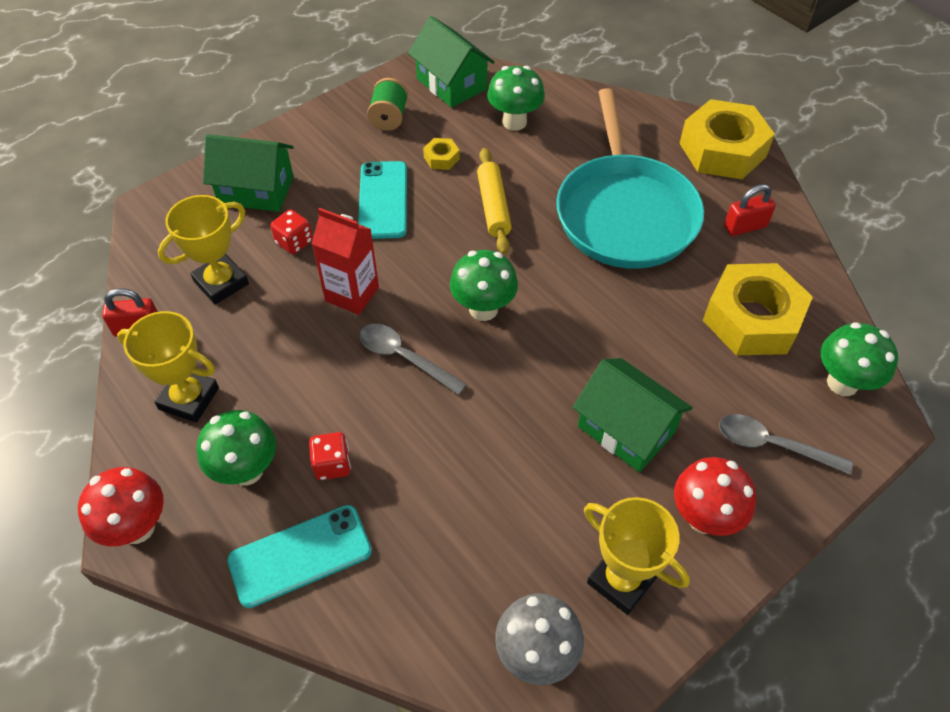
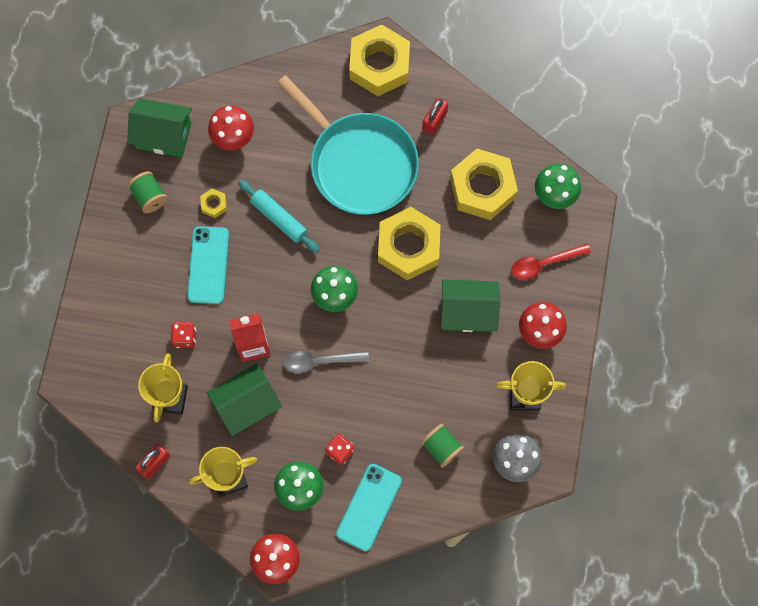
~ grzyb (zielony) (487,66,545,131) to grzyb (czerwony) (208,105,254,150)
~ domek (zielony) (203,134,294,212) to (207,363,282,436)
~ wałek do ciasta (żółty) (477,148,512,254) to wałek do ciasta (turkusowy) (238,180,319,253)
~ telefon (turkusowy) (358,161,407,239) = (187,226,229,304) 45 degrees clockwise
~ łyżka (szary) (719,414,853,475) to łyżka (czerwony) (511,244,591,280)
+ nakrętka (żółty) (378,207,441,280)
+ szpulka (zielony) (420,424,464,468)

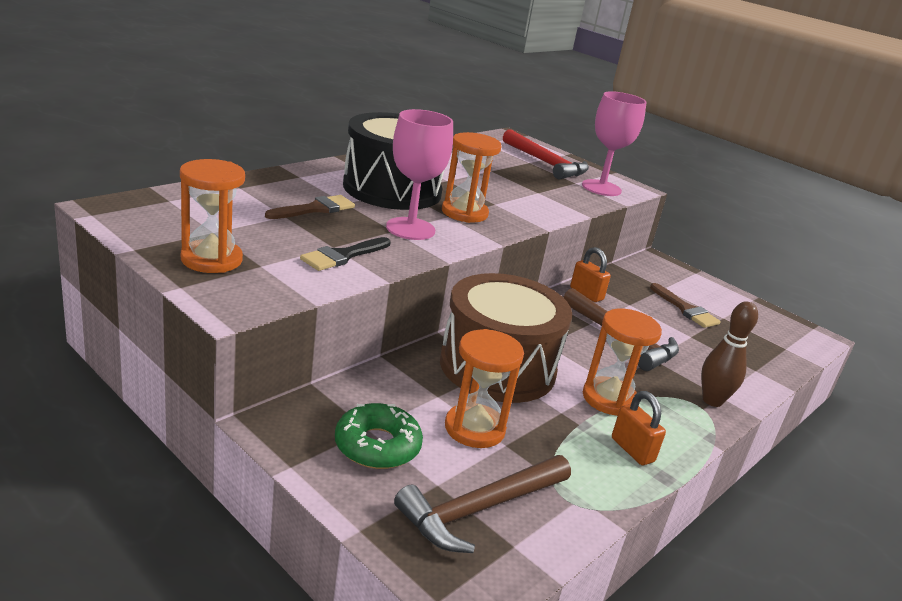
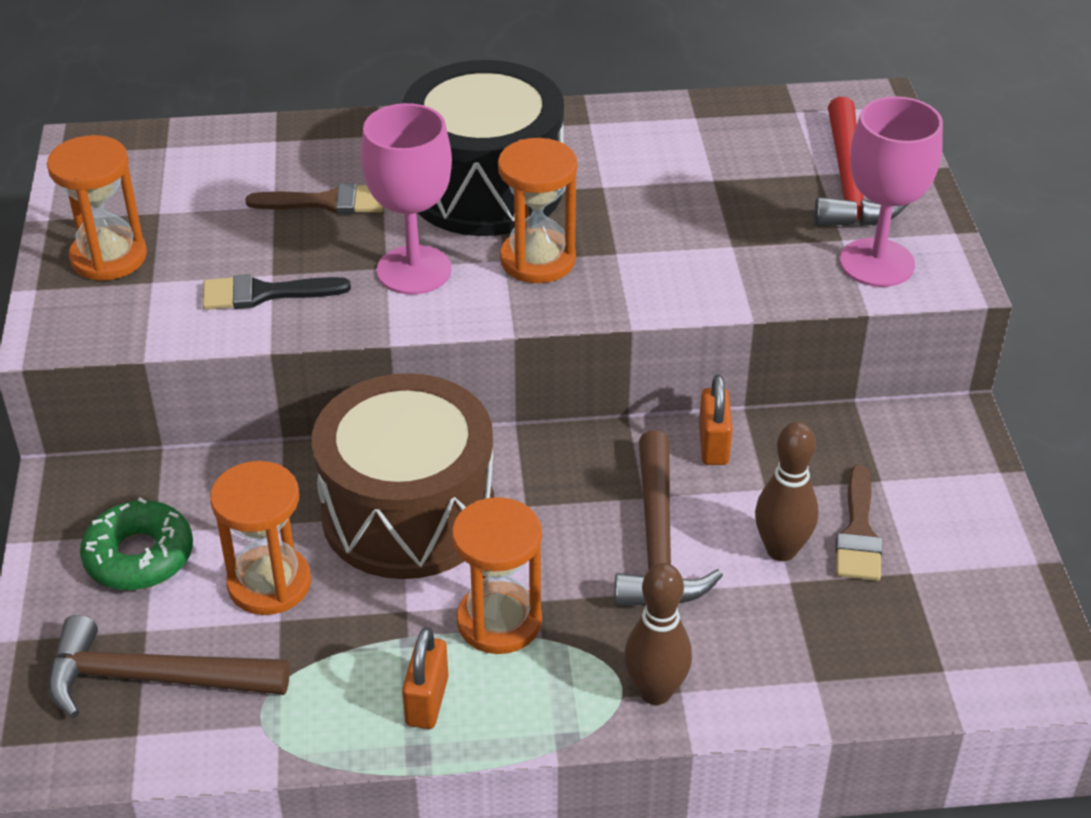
+ kręgiel (brązowy) (755,422,818,561)

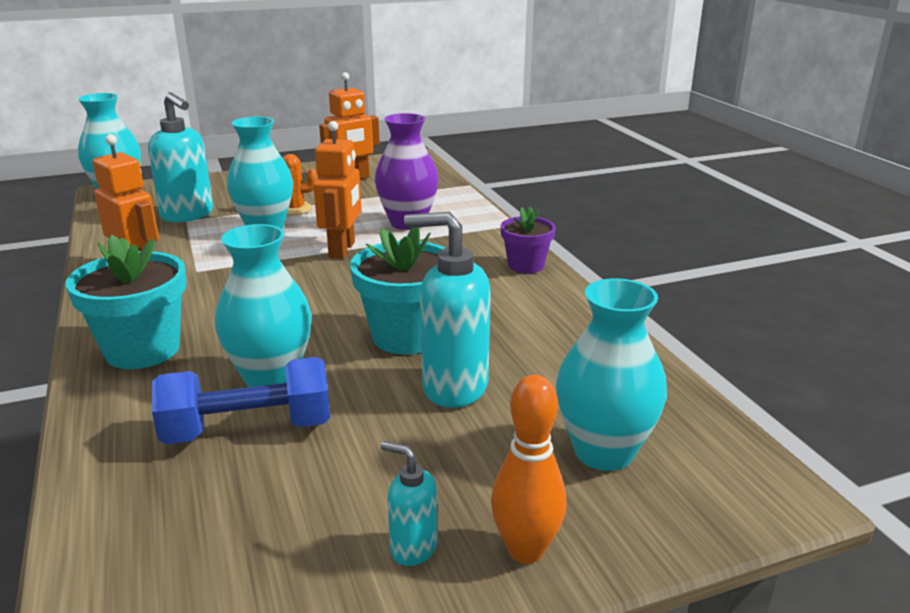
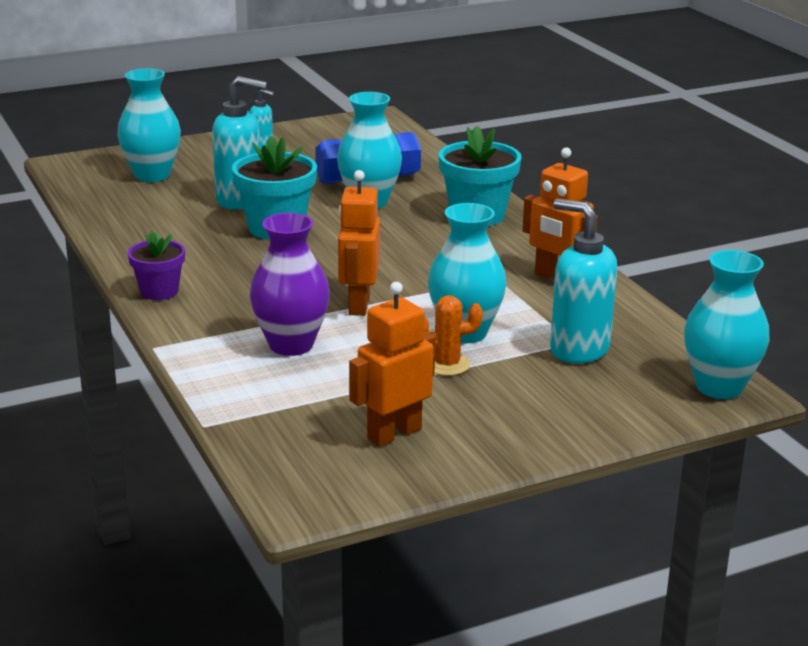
- kręgiel (pomarańczowy) (491,375,566,564)

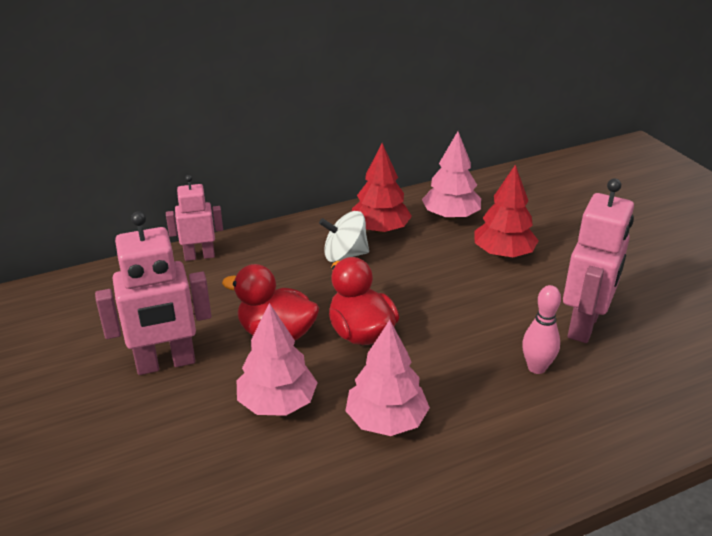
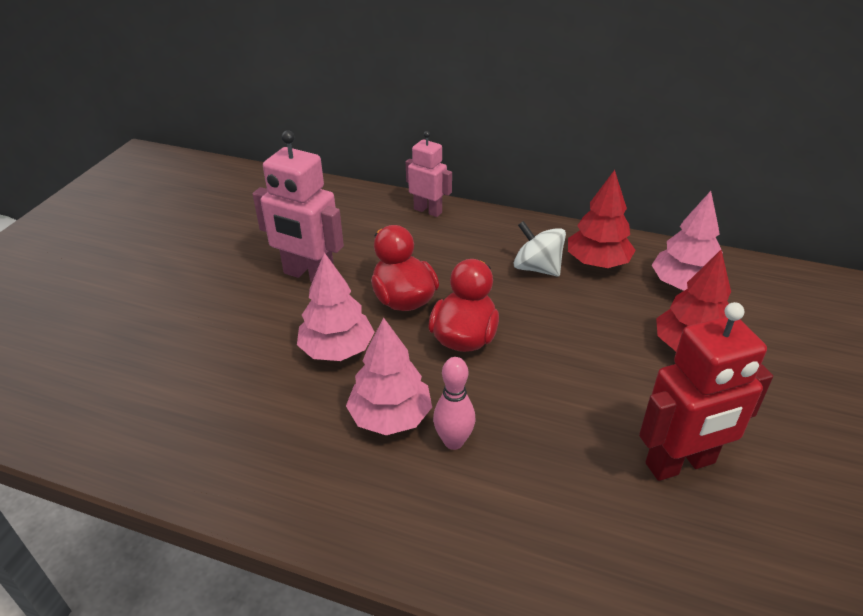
~ robot (różowy) (563,178,634,343) to robot (czerwony) (639,302,773,481)
~ kręgiel (różowy) (522,285,561,374) to (433,357,475,450)

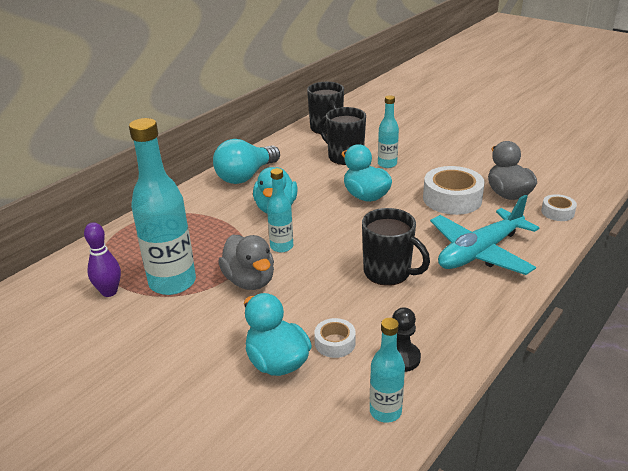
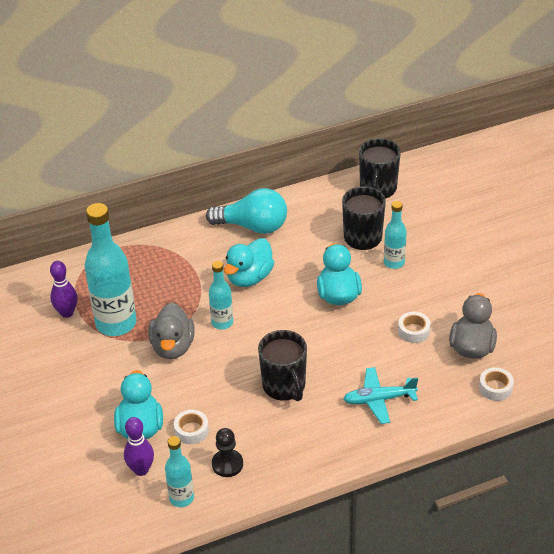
~ żarówka (turkusowy) (213,139,280,184) = (206,188,287,234) 150 degrees counterclockwise
~ taśma klejąca (biały) (423,166,485,215) = (398,312,431,343) x0.52
~ samolot (turkusowy) (430,195,539,275) = (343,367,418,424) x0.62
+ kręgiel (fioletowy) (124,417,154,476)

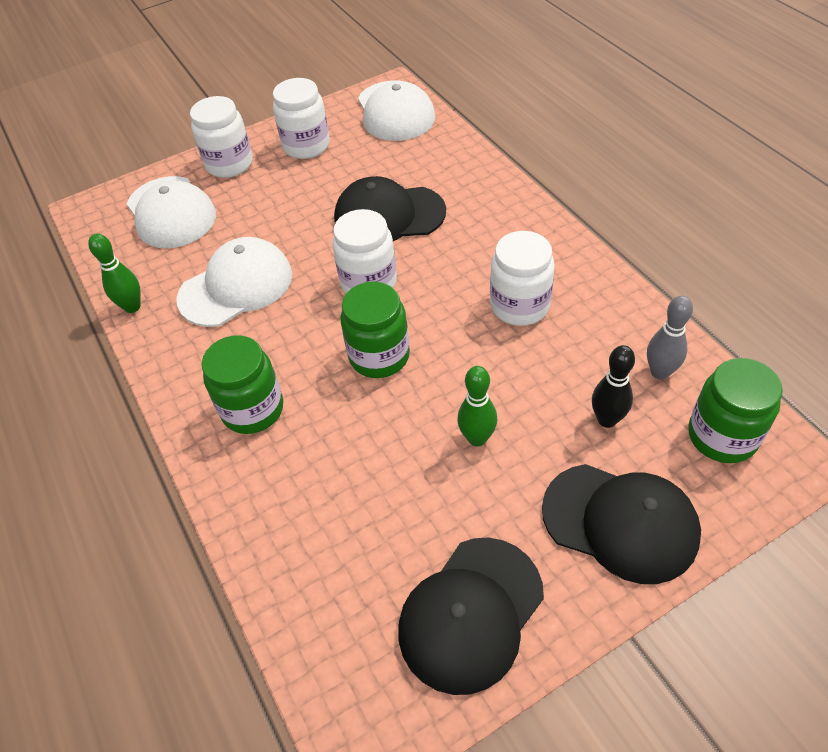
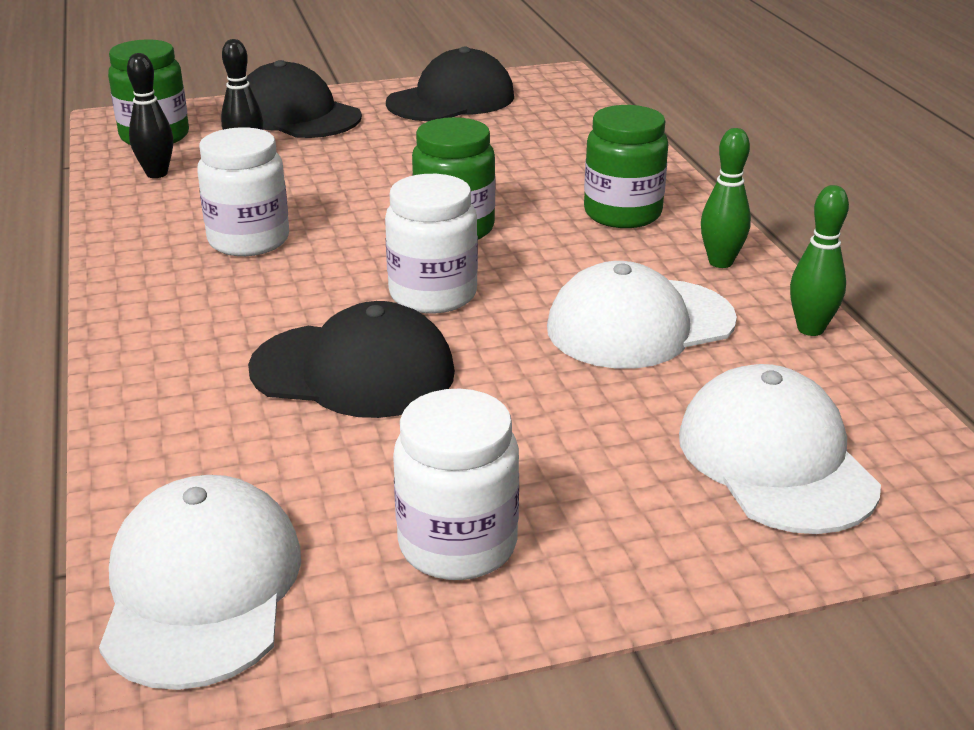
- słoik (biały) (190,96,253,178)
~ kręgiel (szary) (647,296,693,380) to kręgiel (czarny) (127,53,173,178)
~ kręgiel (zielony) (457,366,497,446) to (701,128,751,268)

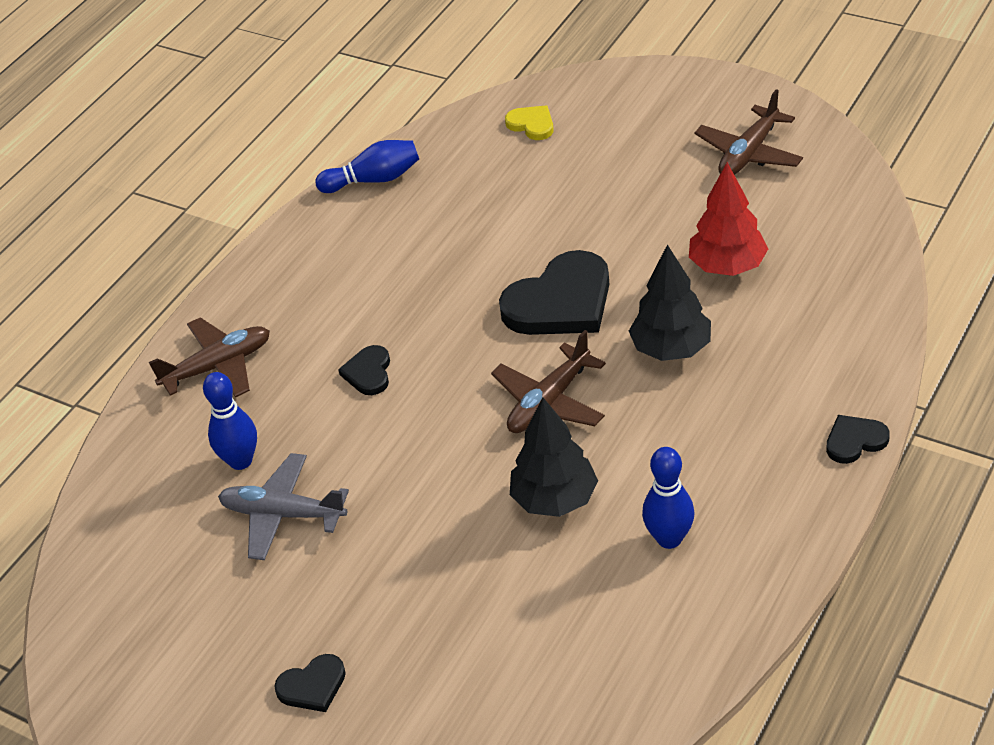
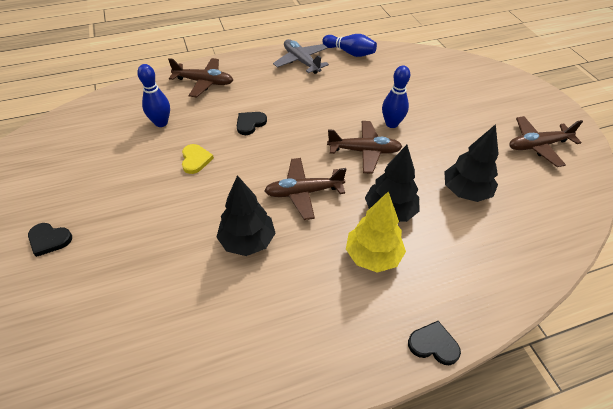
~ serce (żółty) (505,106,554,140) to (182,144,214,174)
~ drzewko (czerwony) (689,162,768,276) to drzewko (czarny) (444,124,499,202)
~ serce (czarny) (499,250,609,335) to samolot (brązowy) (327,121,403,174)
~ kręgiel (niebieski) (642,447,695,549) to (382,65,410,128)
~ samolot (szary) (218,453,349,560) to (273,39,329,74)
+ drzewko (żółty) (346,192,406,273)

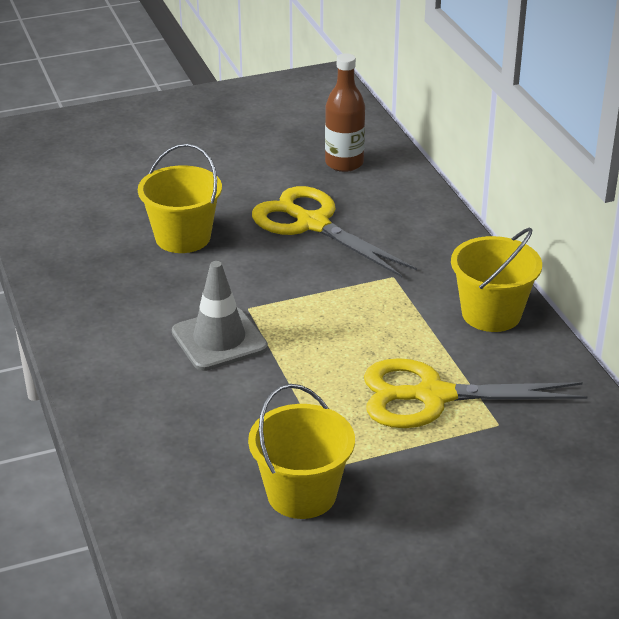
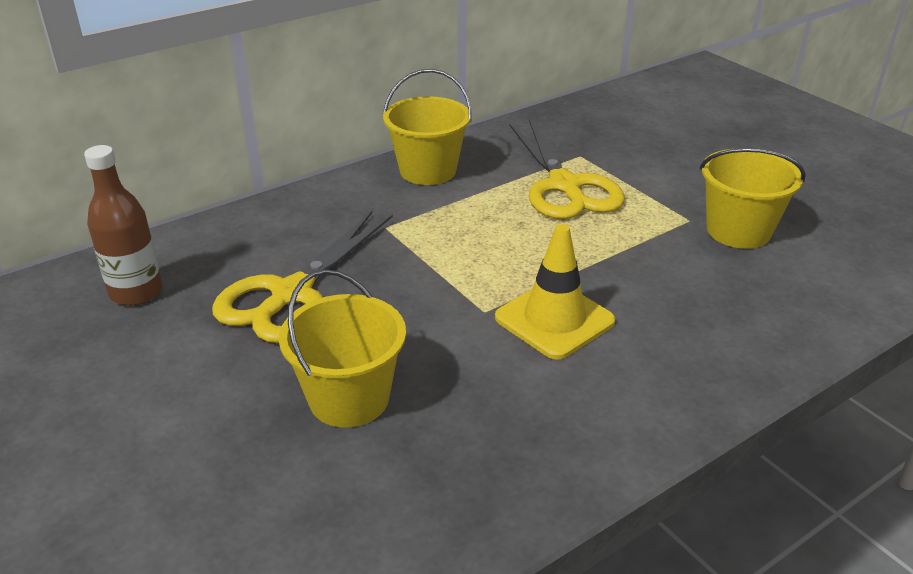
~ pachołek (szary) (172,261,268,371) to pachołek (żółty) (495,224,616,360)

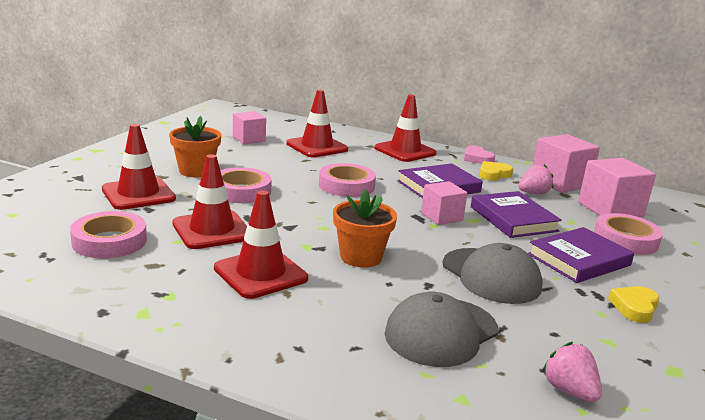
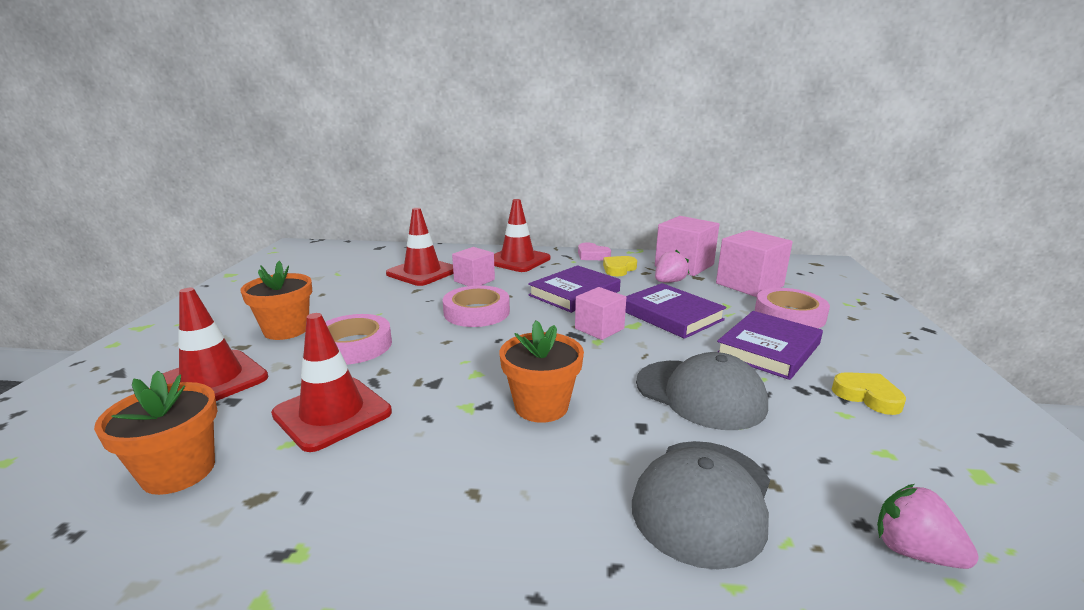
~ sześcian (różowy) (233,111,266,144) to (452,247,495,286)
- pachołek (czerwony) (214,191,308,299)
~ taśma klejąca (różowy) (70,211,147,258) to doniczka (pomarańczowy) (94,371,217,495)
~ serce (żółty) (608,286,659,323) = (832,372,906,415) 120 degrees clockwise

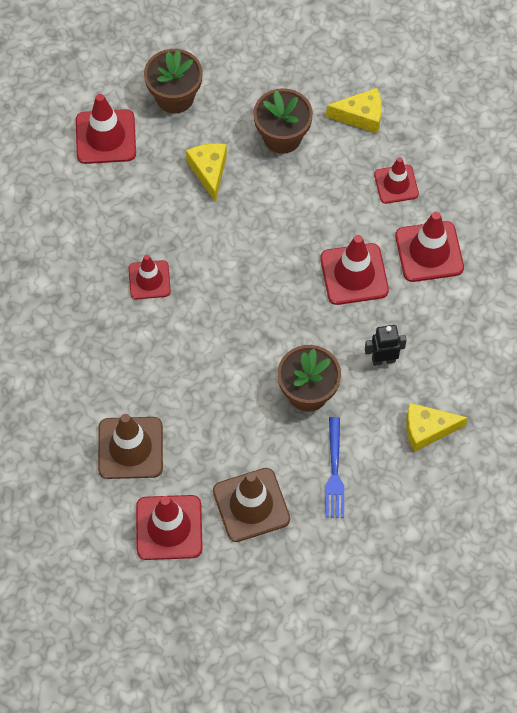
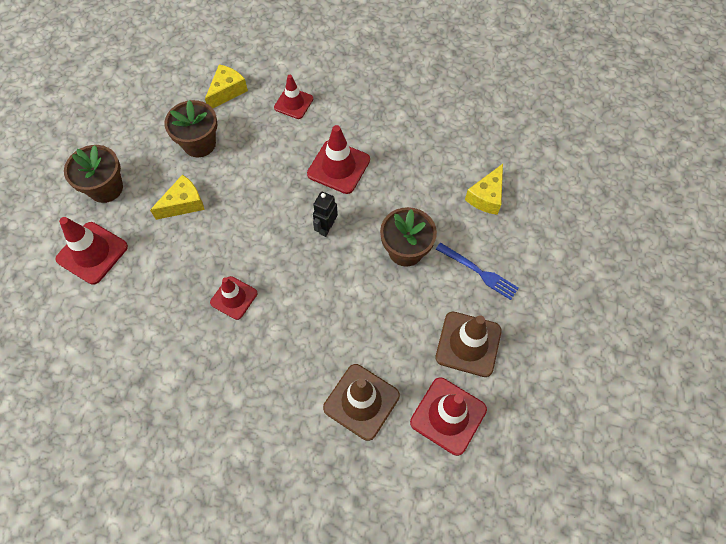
~ ser (żółty) (186,143,227,202) = (150,174,205,220) 120 degrees clockwise
- pachołek (czerwony) (395,212,464,282)
~ robot (czarny) (365,325,407,366) to (313,192,338,237)

